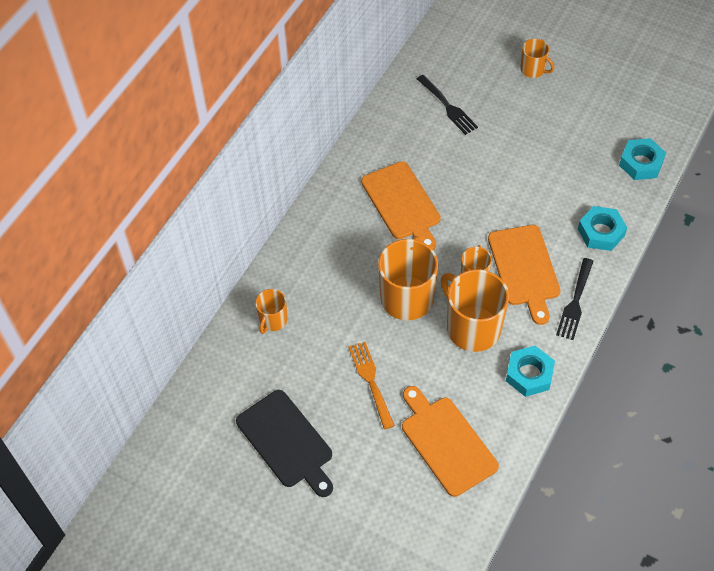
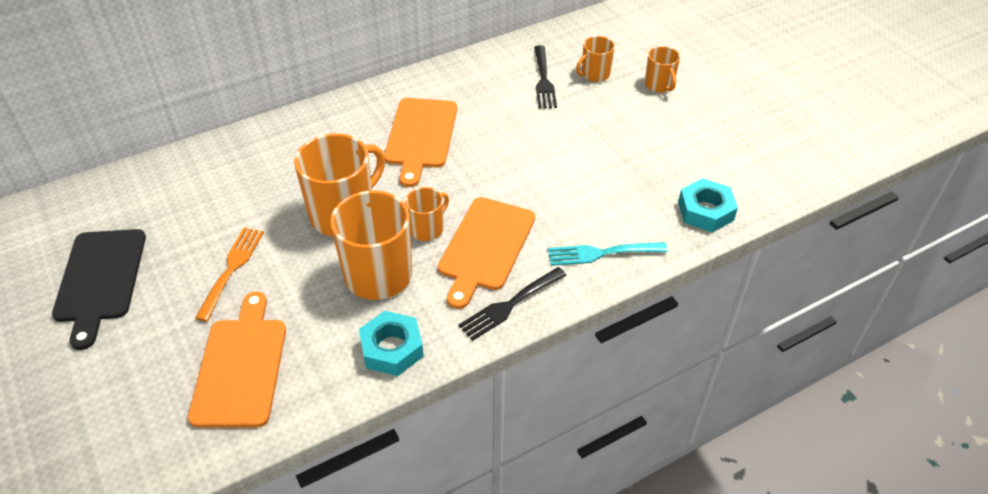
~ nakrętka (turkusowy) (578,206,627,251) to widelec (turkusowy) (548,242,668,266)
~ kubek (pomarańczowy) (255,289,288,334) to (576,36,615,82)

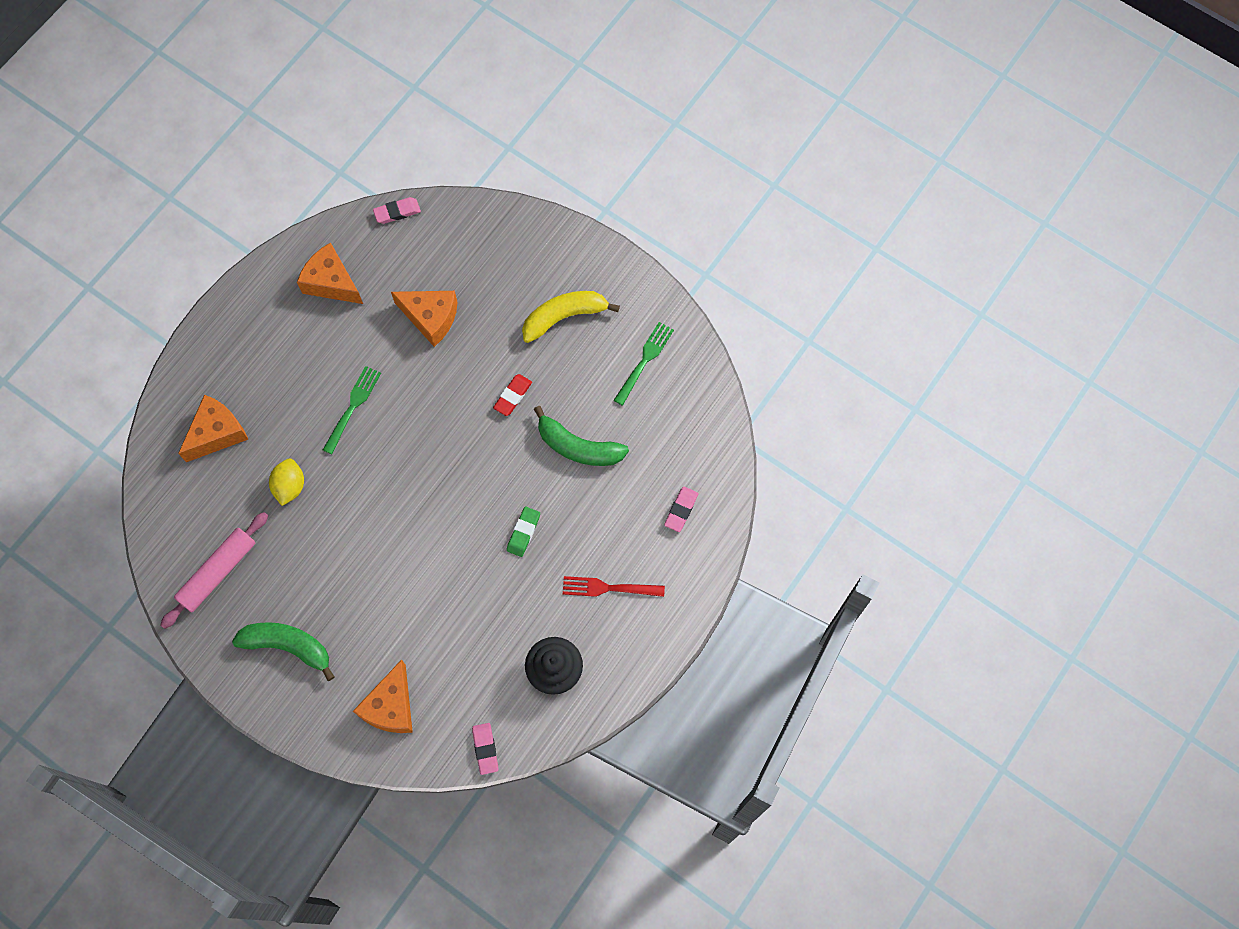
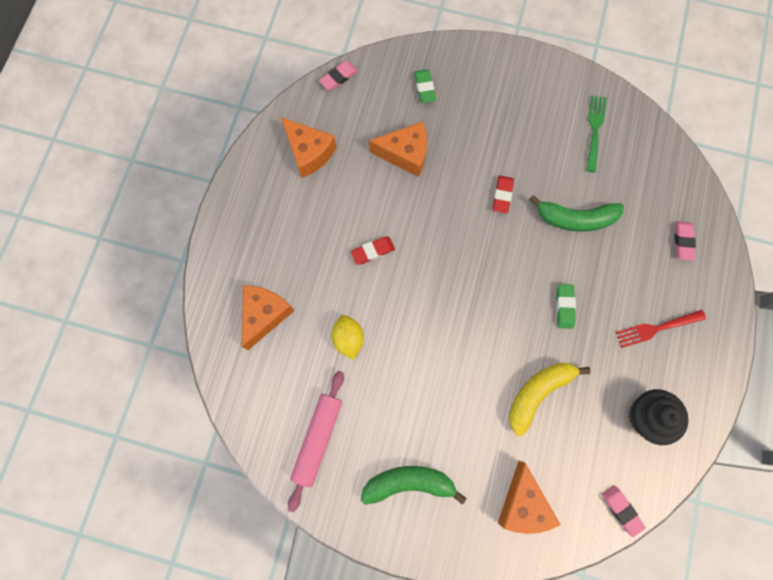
~ ser (pomarańczowy) (297,243,363,304) = (281,117,336,178) 150 degrees counterclockwise
~ banan (żółty) (522,291,620,343) to (509,363,591,436)
~ widelec (zielony) (323,366,381,454) to gumka do mazania (czerwony) (351,237,395,265)
+ gumka do mazania (zielony) (414,70,436,103)

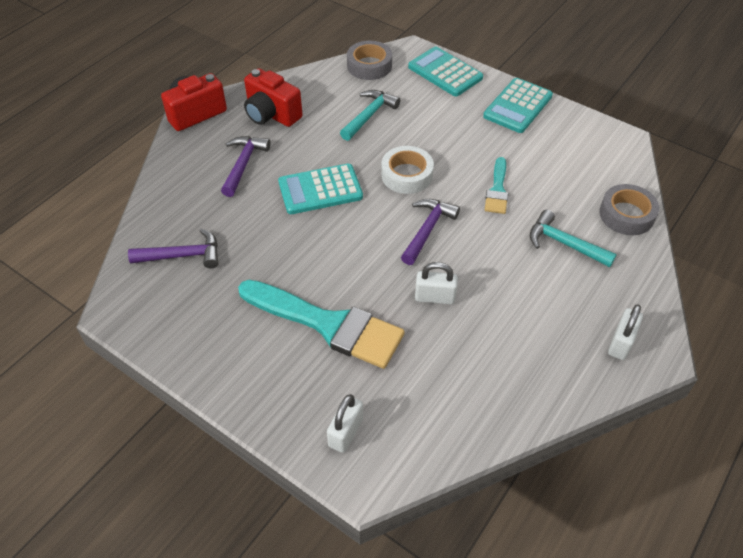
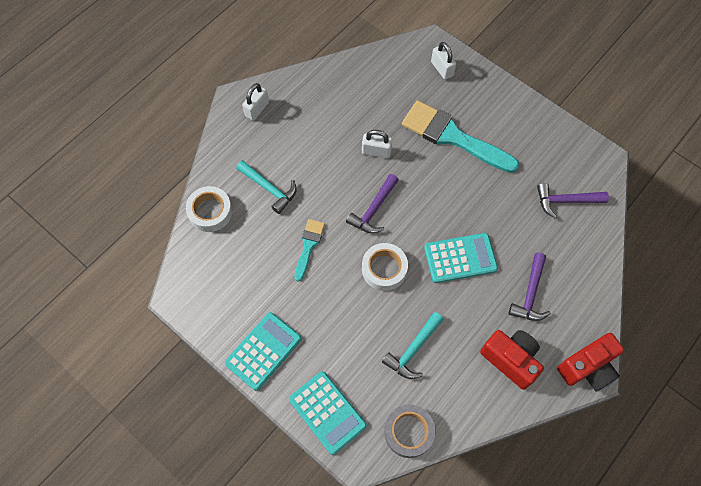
~ taśma klejąca (szary) (599,184,659,235) to taśma klejąca (biały) (186,186,232,232)
~ kłódka (biały) (327,394,363,453) = (431,42,456,80) 60 degrees counterclockwise

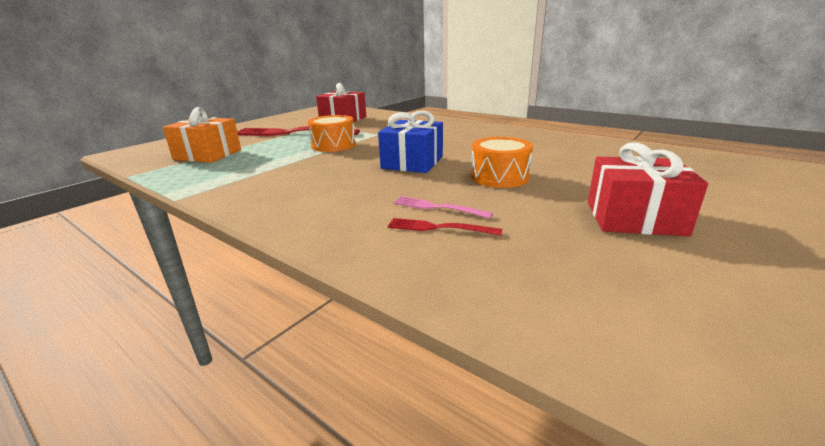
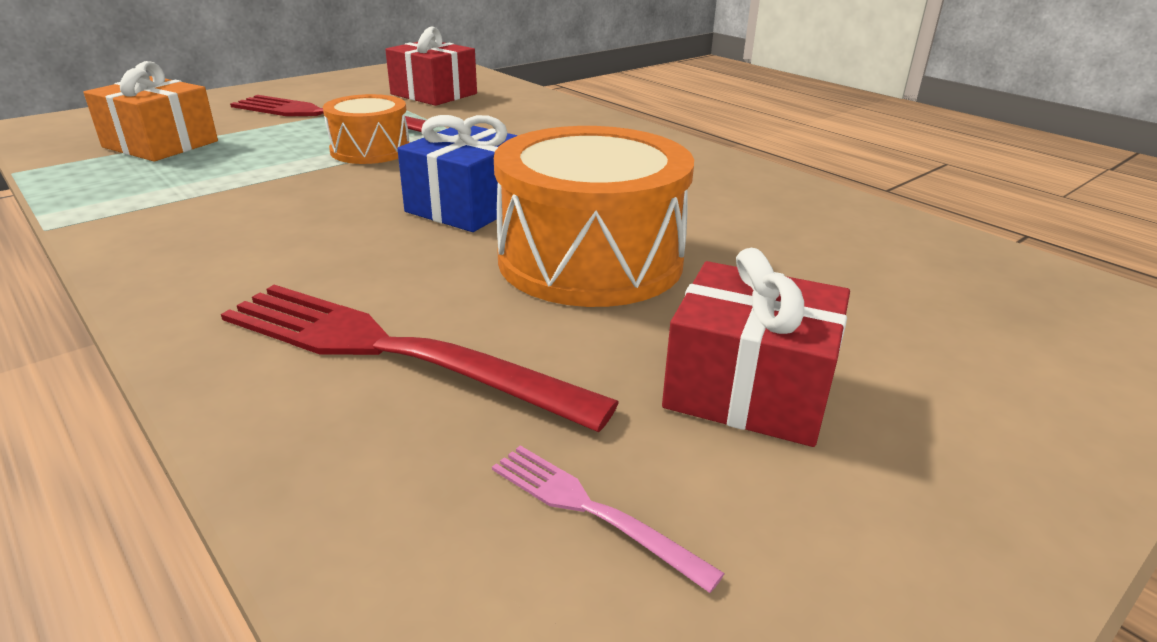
~ bęben (pomarańczowy) (471,137,533,188) = (494,126,694,307) x1.74
~ widelec (różowy) (393,196,493,219) to (492,446,725,593)
~ widelec (czerwony) (388,218,502,235) = (221,285,619,432) x2.19

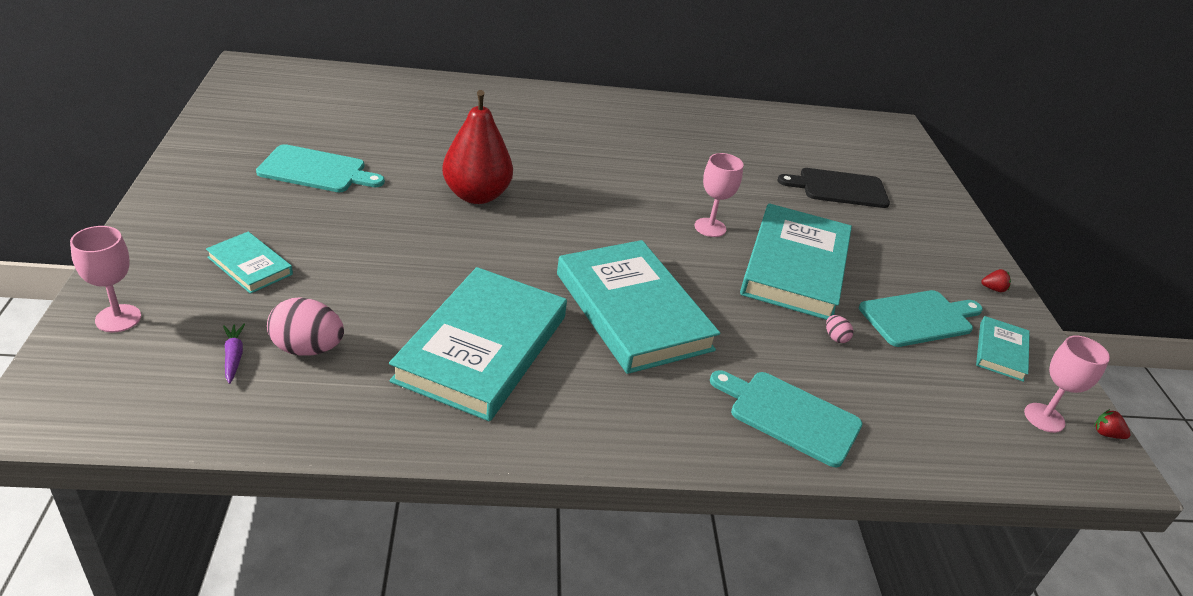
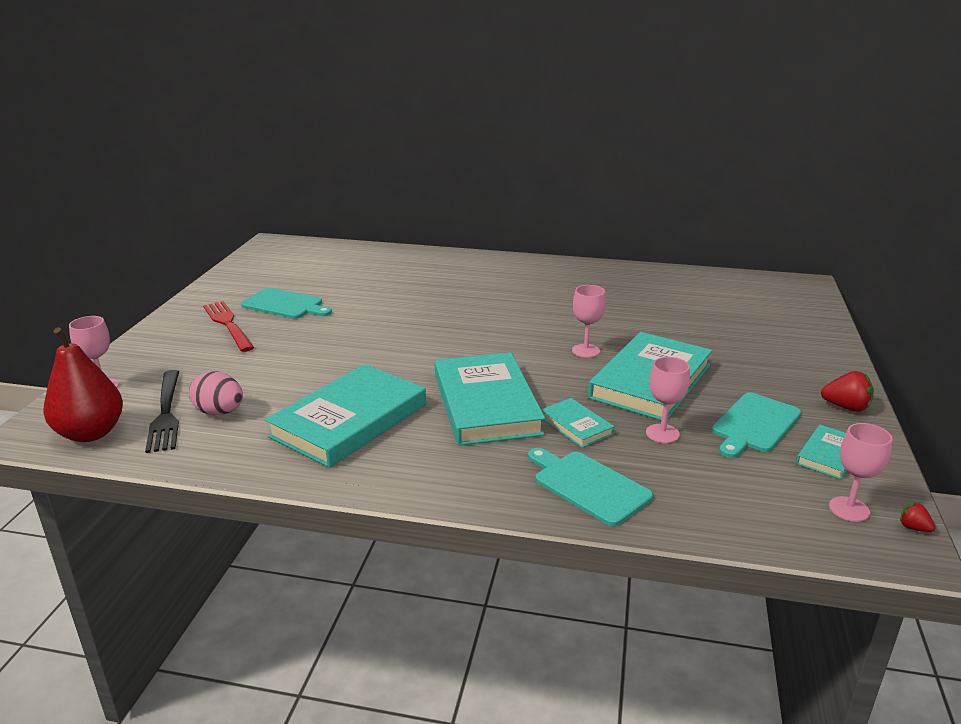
~ gruszka (czerwony) (442,90,513,204) to (43,327,123,442)
- deska do krojenia (czarny) (777,168,890,208)
~ książka (turkusowy) (206,232,293,294) to (541,398,614,448)
~ truskawka (czerwony) (981,269,1011,292) = (821,371,874,412) x1.84
~ deska do krojenia (turkusowy) (859,290,983,347) = (712,392,801,458) 135 degrees clockwise
~ jajko (różowy) (826,315,853,343) to kielich (różowy) (646,357,690,443)
~ marchewka (fioletowy) (223,324,245,384) to widelec (czarny) (145,370,179,453)
+ widelec (czerwony) (203,301,254,352)

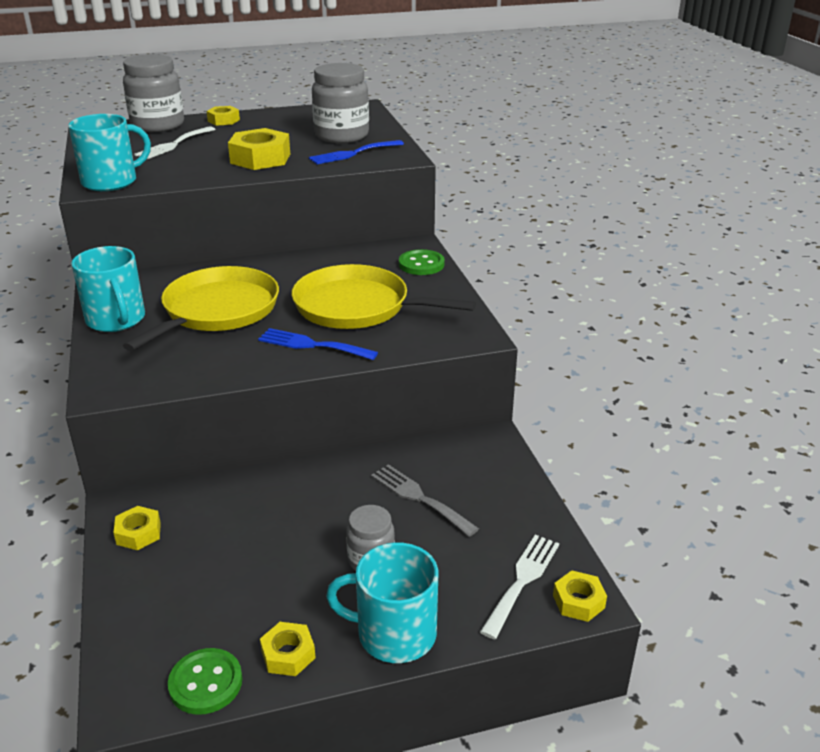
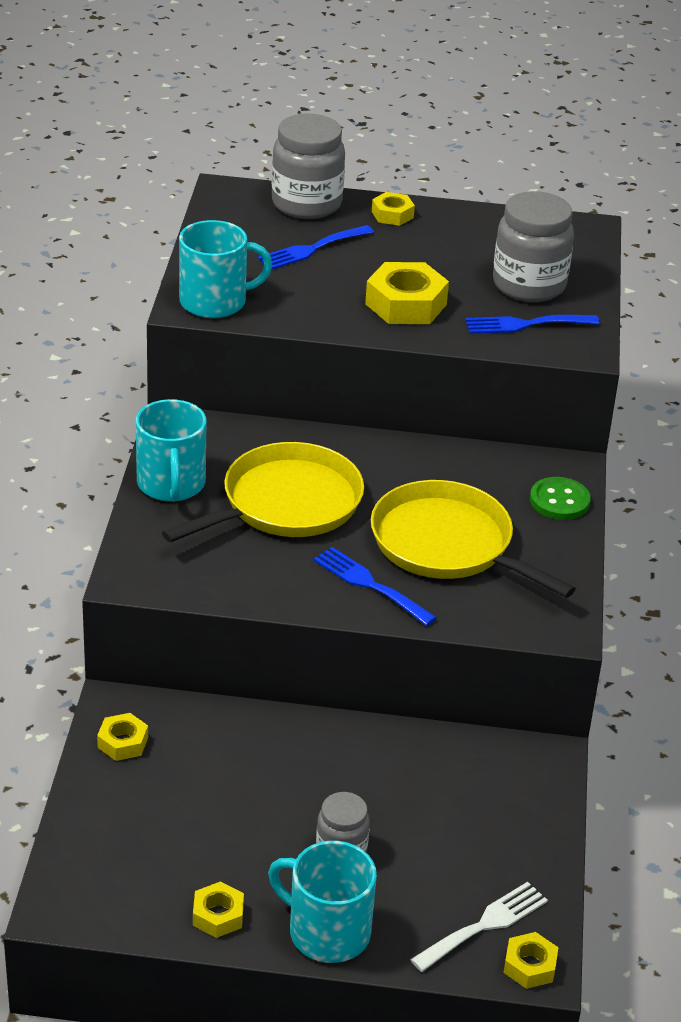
~ widelec (biały) (134,126,216,159) to widelec (niebieski) (258,225,374,270)
- widelec (szary) (371,464,479,537)
- guzik (zielony) (168,648,243,715)

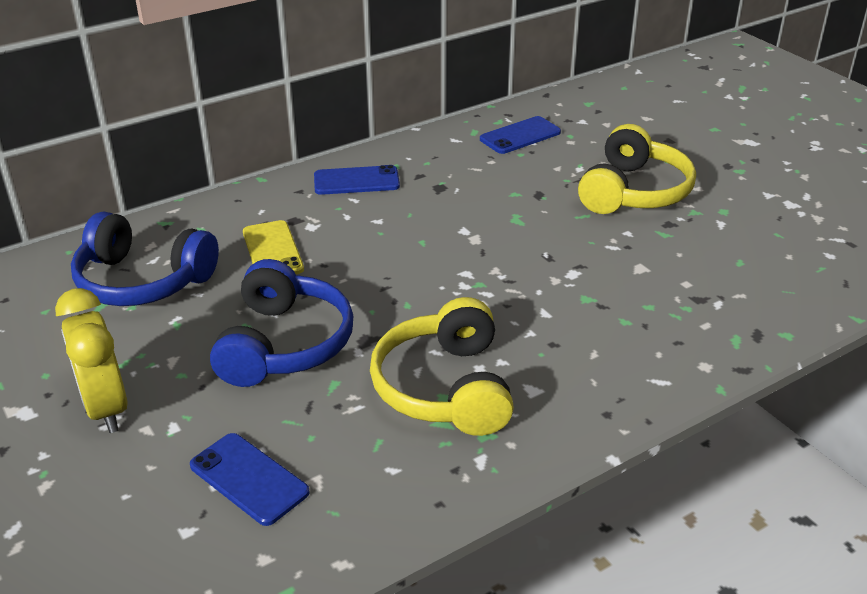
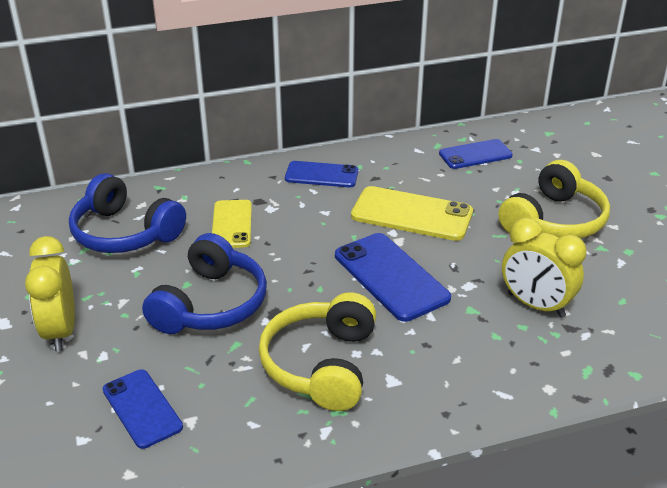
+ telefon (żółty) (351,186,473,241)
+ budzik (żółty) (502,218,586,318)
+ telefon (niebieski) (335,233,451,322)

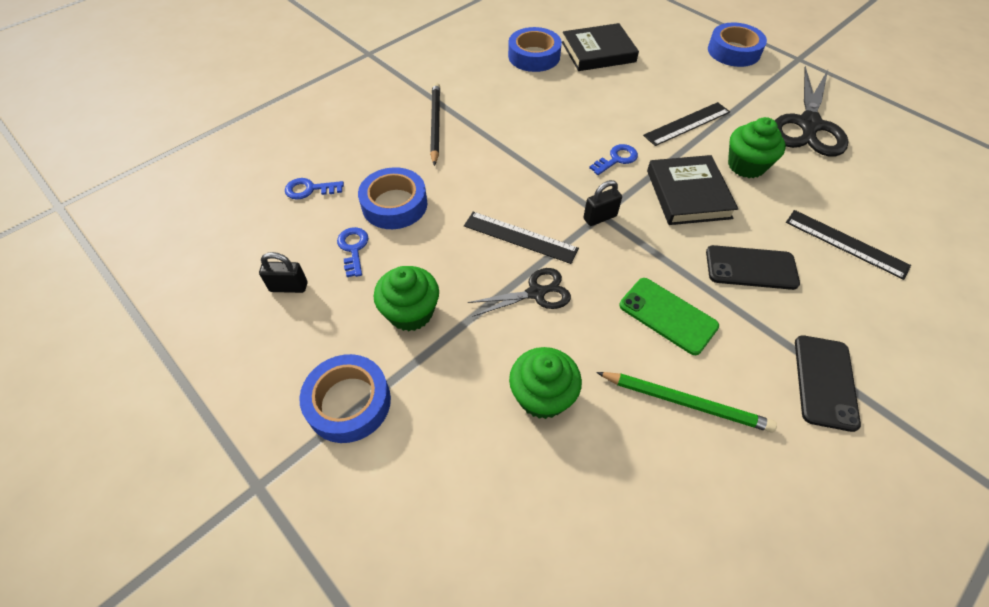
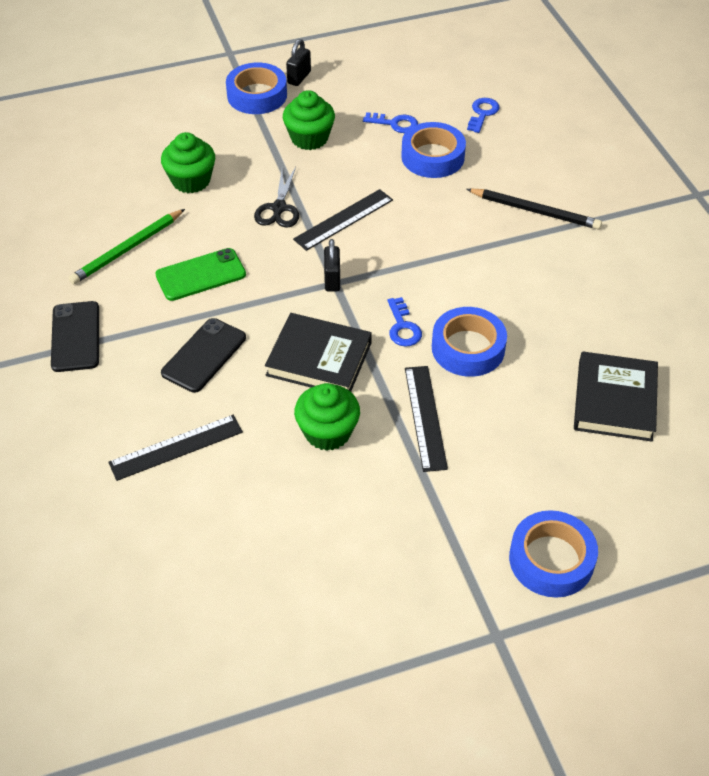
~ taśma klejąca (niebieski) (508,27,562,72) to (432,307,507,377)
- nożyczki (czarny) (775,66,849,157)
~ kłódka (czarny) (259,252,307,293) to (286,39,311,86)
~ telefon (czarny) (795,335,861,432) = (51,301,99,372) 45 degrees clockwise

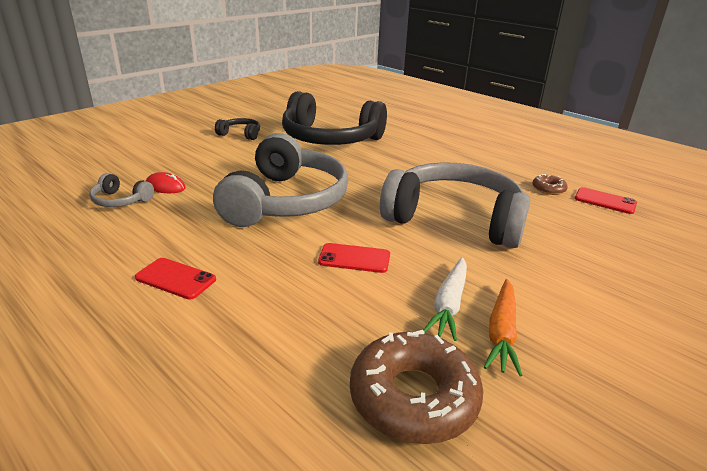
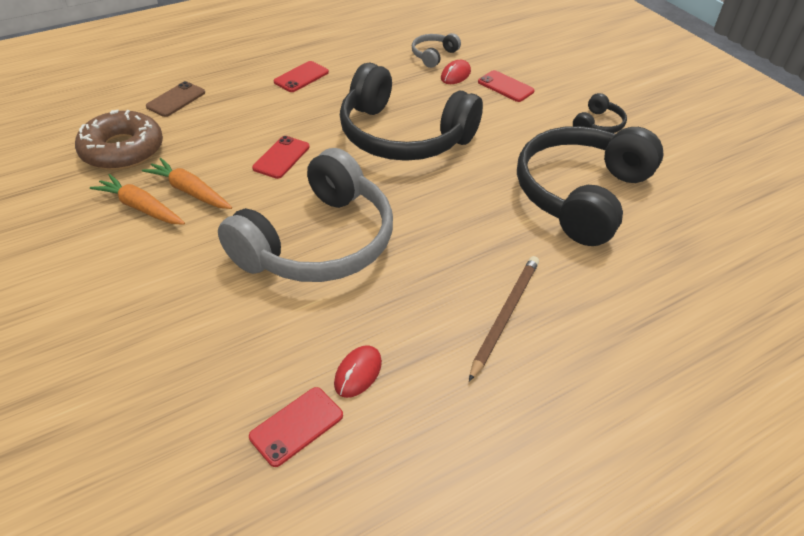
~ słuchawki (szary) (213,133,348,227) to słuchawki (czarny) (340,63,483,161)
~ donut (brązowy) (532,174,568,195) to myszka (czerwony) (334,345,382,398)
~ marchewka (biały) (424,257,467,341) to marchewka (pomarańczowy) (142,158,232,209)
+ telefon (czerwony) (478,70,535,102)
+ telefon (brązowy) (146,81,205,117)
+ ołówek (brązowy) (469,256,539,381)

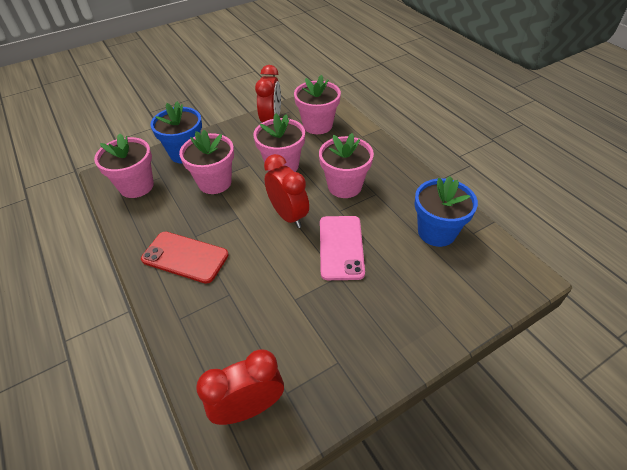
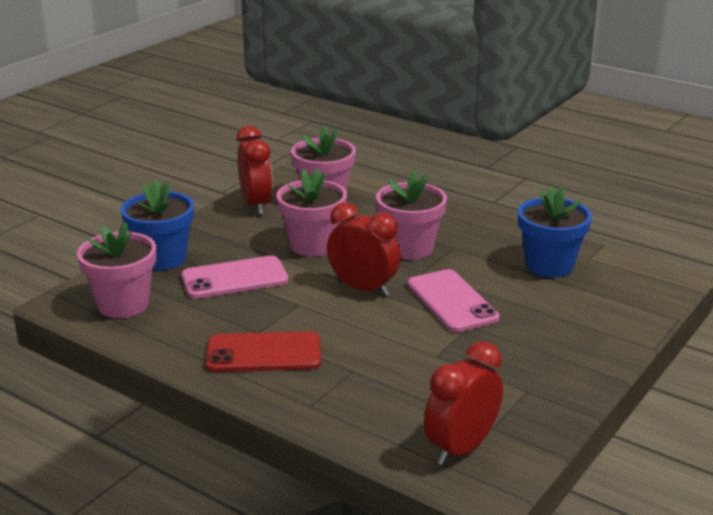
~ doniczka (różowy) (179,130,234,194) to telefon (różowy) (181,256,289,299)

